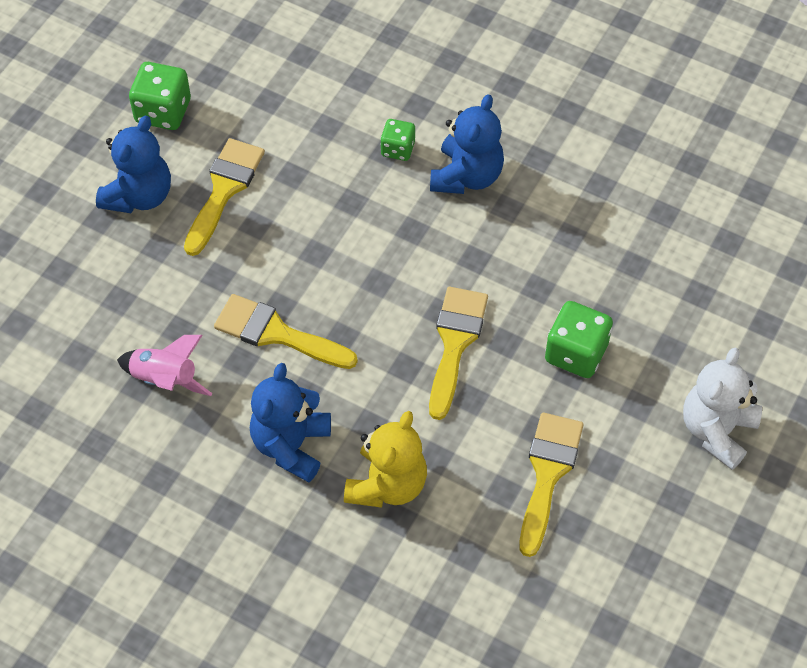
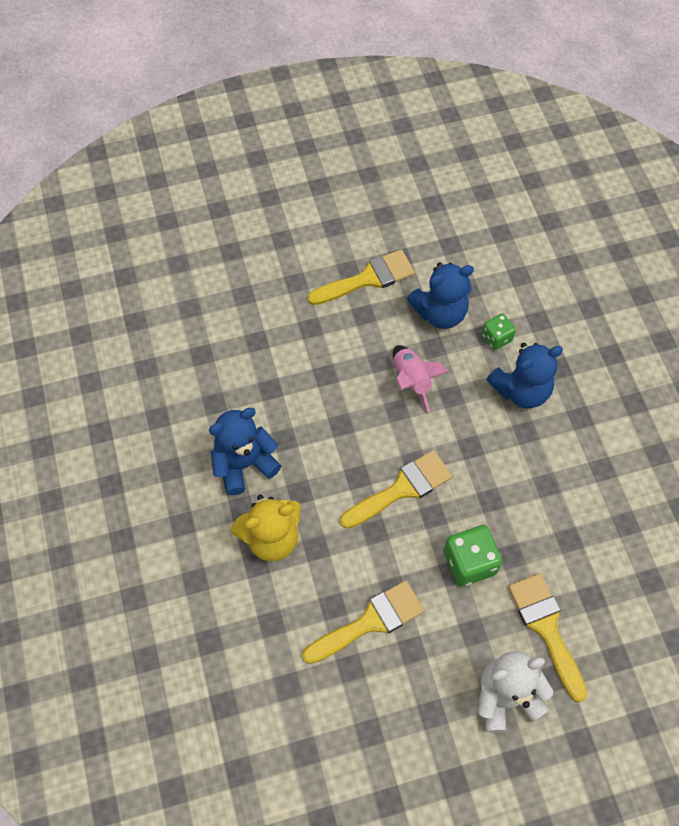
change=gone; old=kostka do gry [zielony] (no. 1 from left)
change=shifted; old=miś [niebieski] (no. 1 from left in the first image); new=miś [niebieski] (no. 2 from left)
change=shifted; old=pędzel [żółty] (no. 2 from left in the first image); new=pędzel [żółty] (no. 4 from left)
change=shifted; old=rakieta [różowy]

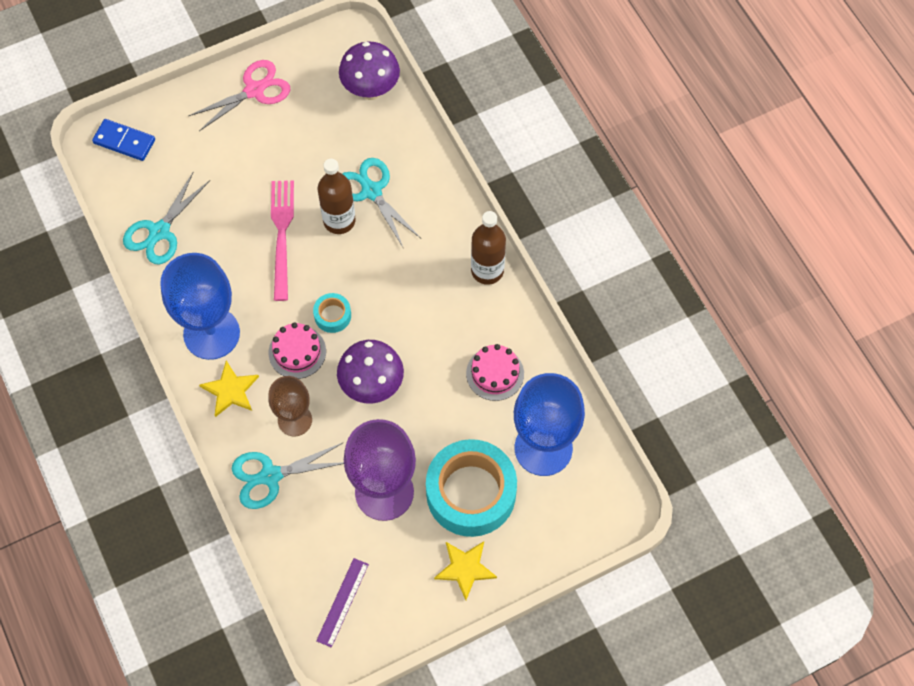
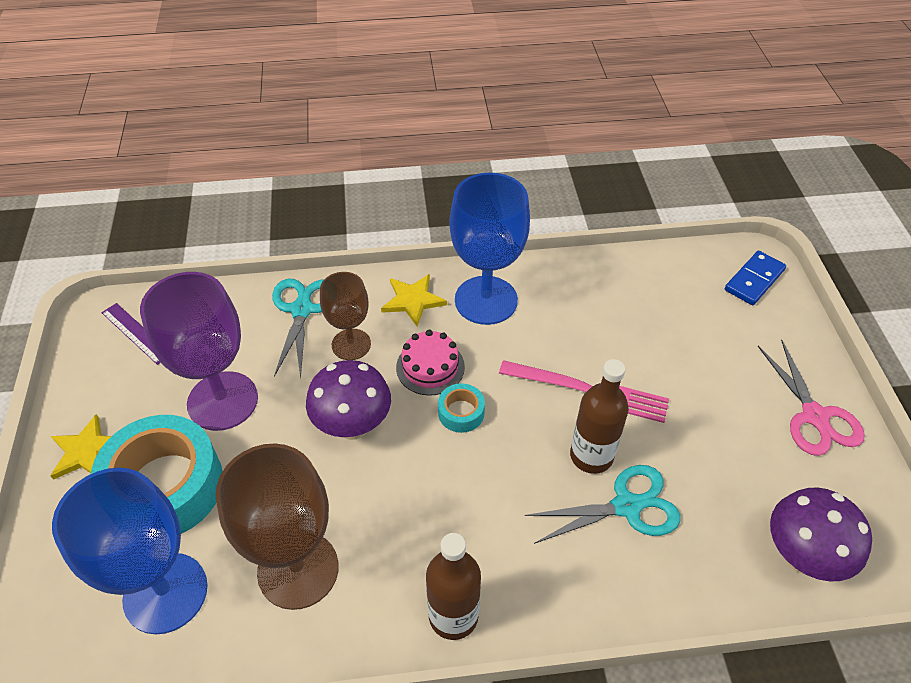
change=gone; old=nożyczki [turkusowy] (no. 1 from left)
change=swapped; old=tort [różowy] (no. 2 from left); new=kielich [brązowy] (no. 1 from left)

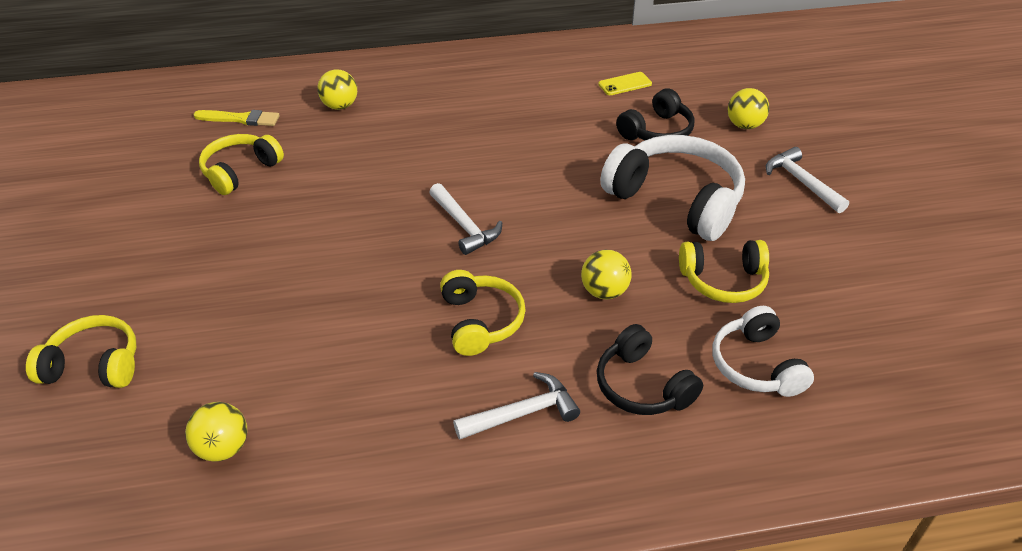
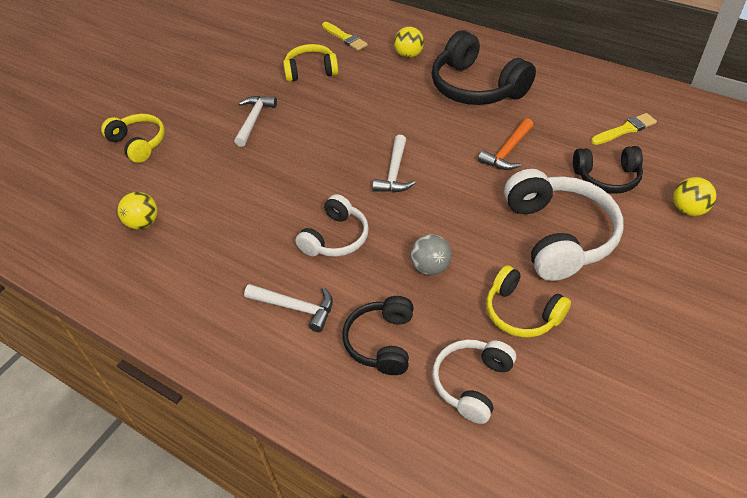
change=swapped; old=telefon [żółty]; new=pędzel [żółty] (no. 2 from left)
change=shifted; old=młotek [biały] (no. 3 from left in the first image); new=młotek [biały] (no. 1 from left)
change=repainted; old=piłka [żółty] (no. 3 from left); new=piłka [szary]
change=repainted; old=słuchawki [żółty] (no. 3 from left); new=słuchawki [biały] (no. 1 from left)
change=new; new=słuchawki [czarny] (no. 2 from left)
change=new; new=młotek [pomarańczowy]

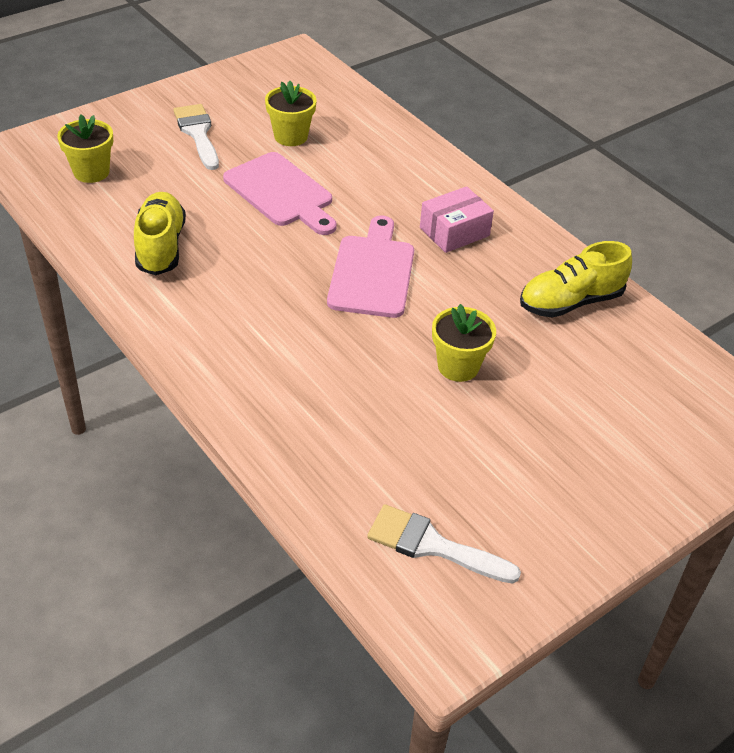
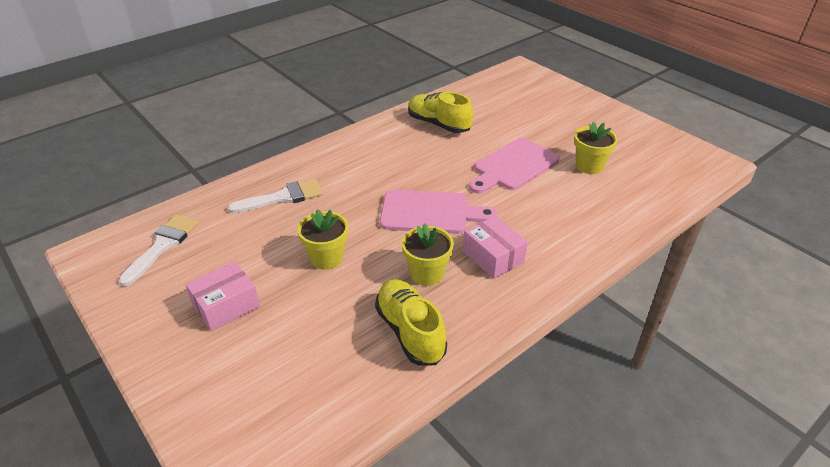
change=shifted; old=pędzel [biały] (no. 1 from left in the first image); new=pędzel [biały] (no. 2 from left)
change=shifted; old=doniczka [żółty] (no. 1 from left in the first image); new=doniczka [żółty] (no. 2 from left)
change=rotated; old=but [żółty] (no. 1 from left in the first image); degrees=-135
change=new; new=pudełko [różowy] (no. 1 from left)

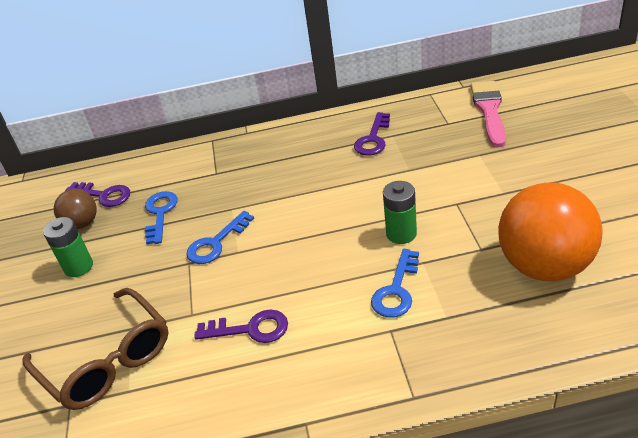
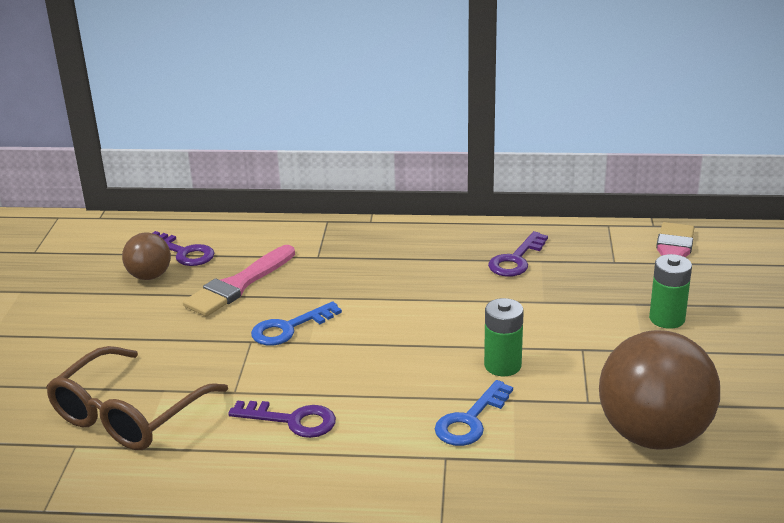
change=repainted; old=piłka [pomarańczowy]; new=piłka [brązowy] (no. 2 from left)
change=swapped; old=klucz [niebieski] (no. 1 from left); new=pędzel [różowy] (no. 1 from left)
change=shifted; old=bateria [zielony] (no. 1 from left in the first image); new=bateria [zielony] (no. 2 from left)
change=rotated; old=okulary [brązowy]; degrees=60

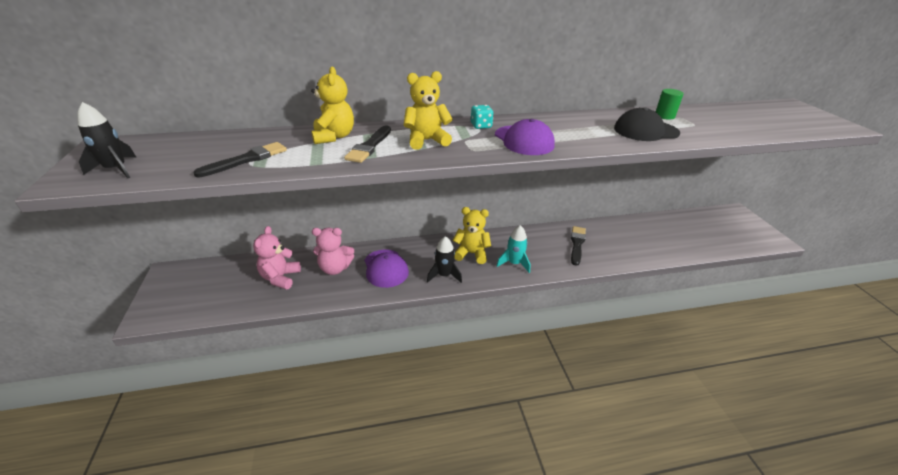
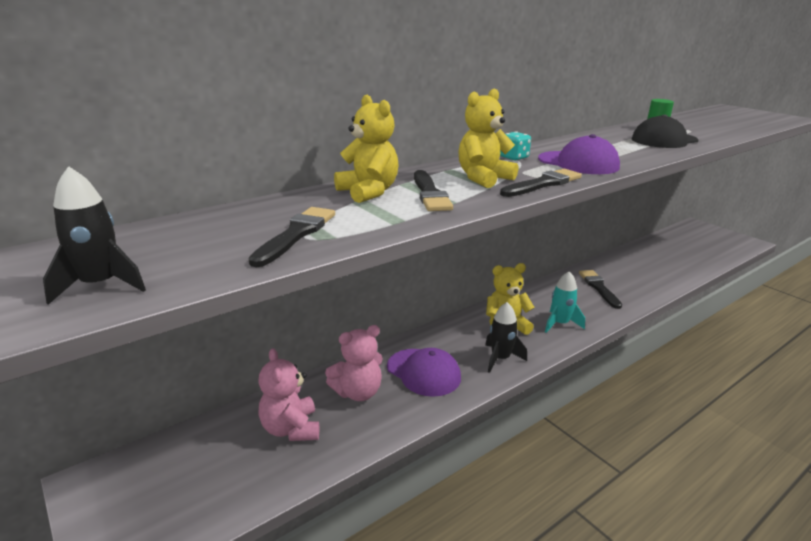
change=new; new=pędzel [czarny] (no. 3 from left)

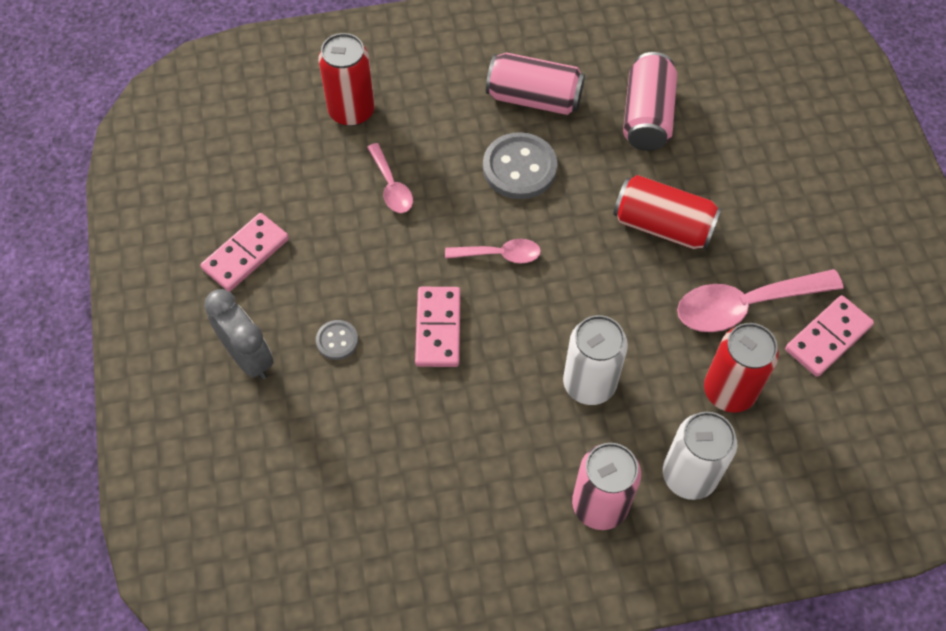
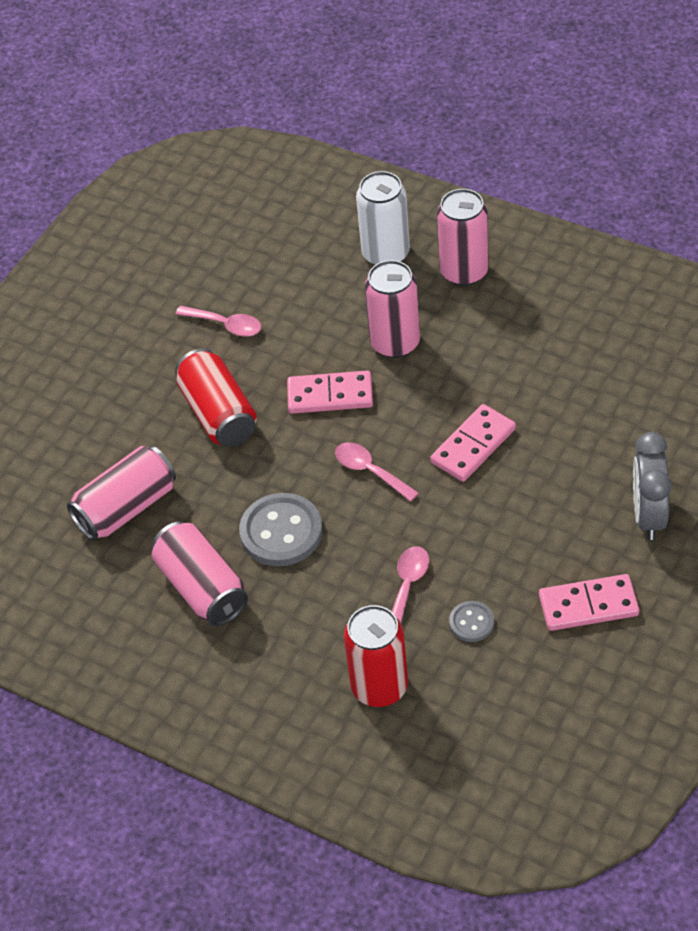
change=scaled; old=łyżka [różowy] (no. 3 from left in the first image); factor=0.56
change=shifted; old=kostka domina [różowy] (no. 3 from left in the first image); new=kostka domina [różowy] (no. 1 from left)
change=repainted; old=puszka [biały] (no. 1 from left); new=puszka [różowy] (no. 3 from left)
change=shifted; old=guzik [szary] (no. 1 from left in the first image); new=guzik [szary] (no. 2 from left)
change=gone; old=puszka [czerwony] (no. 3 from left)

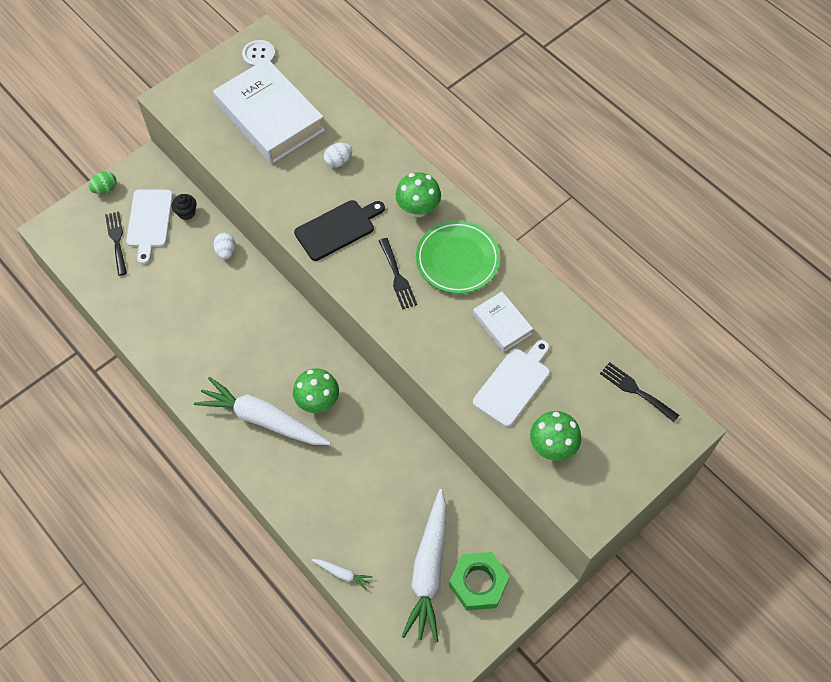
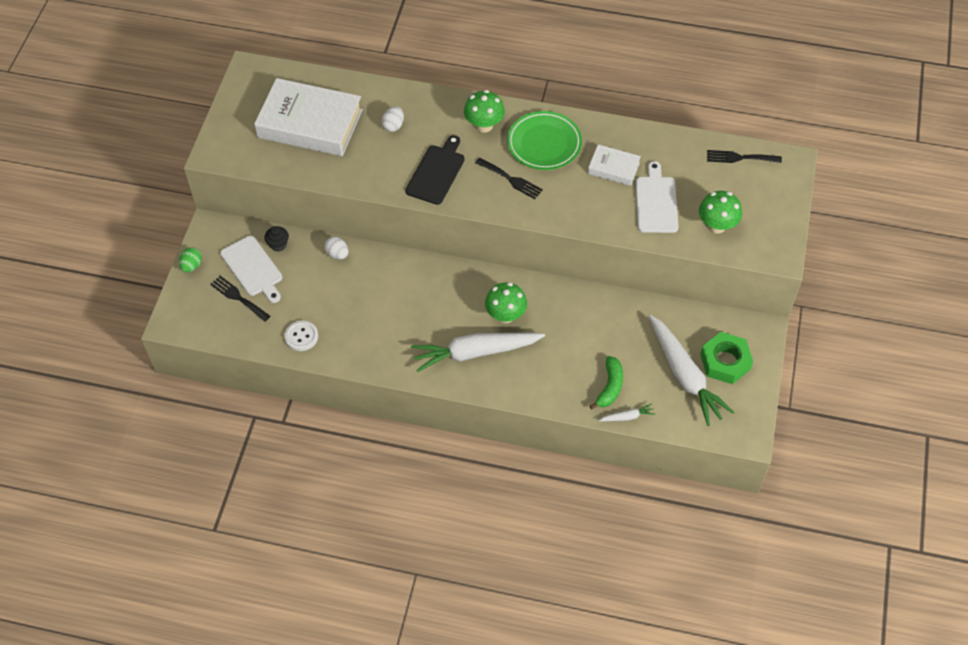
change=shifted; old=guzik [biały]
change=new; new=banan [zielony]

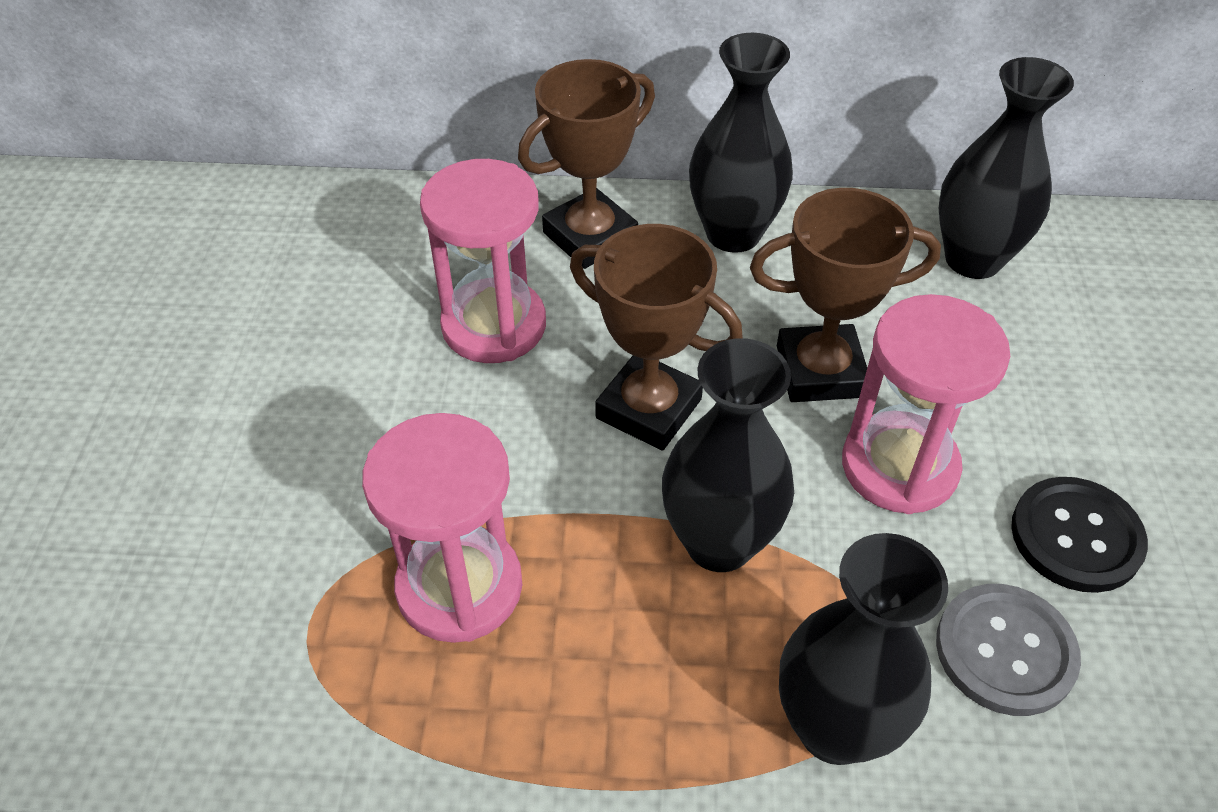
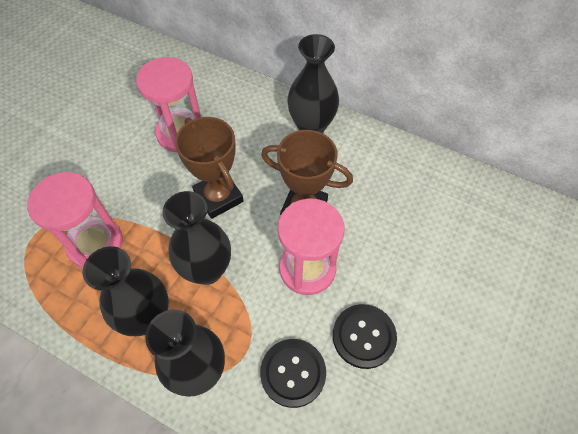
change=shifted; old=wazon [czarny] (no. 4 from left in the first image); new=wazon [czarny] (no. 1 from left)
change=gone; old=puchar [brązowy] (no. 1 from left)
change=repainted; old=guzik [szary]; new=guzik [czarny] (no. 1 from left)

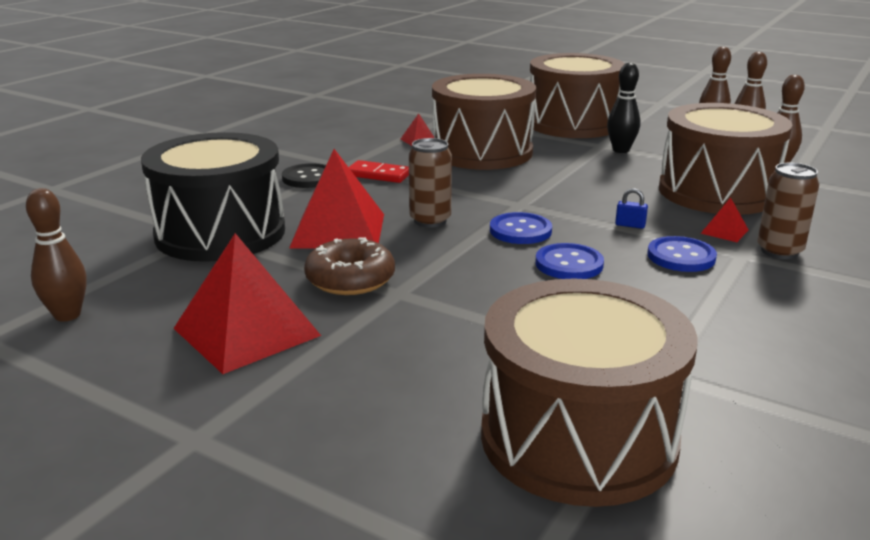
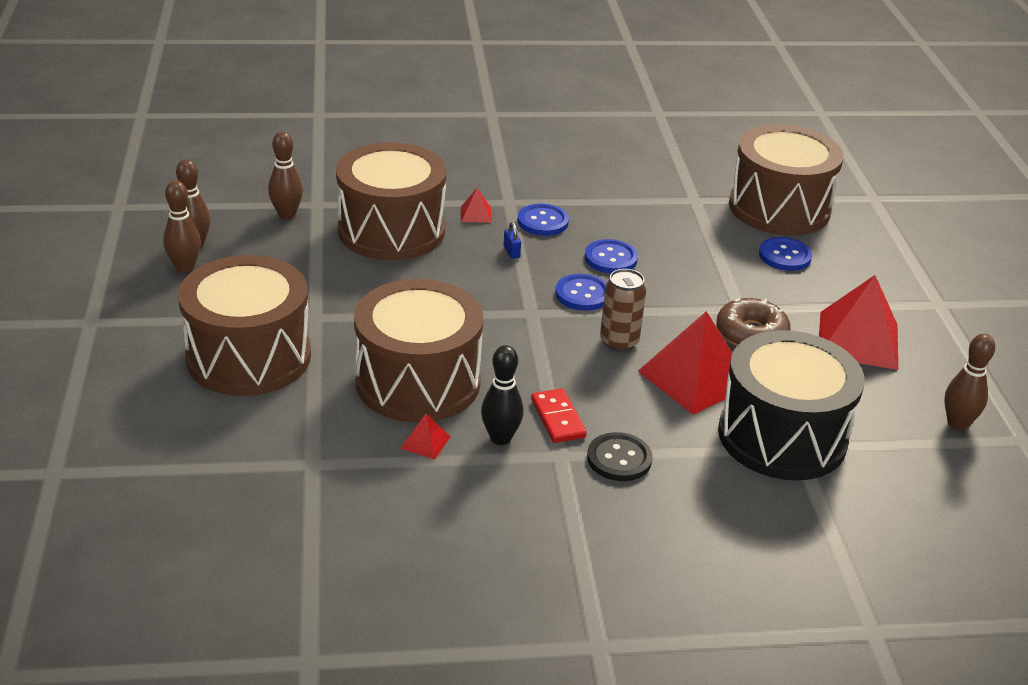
change=shifted; old=kręgiel [czarny]
change=gone; old=puszka [brązowy] (no. 2 from left)
change=new; new=guzik [niebieski] (no. 4 from left)

